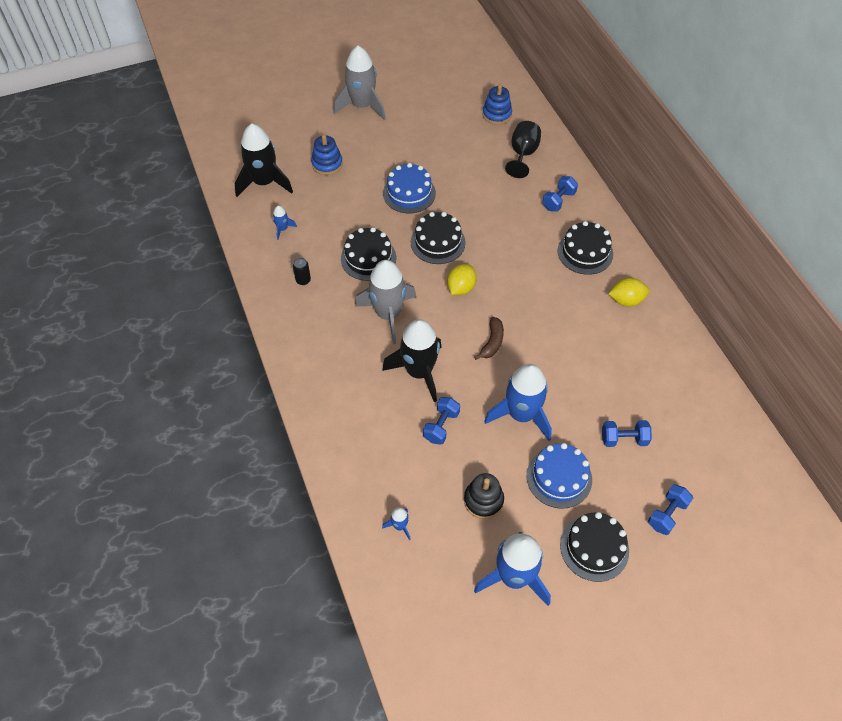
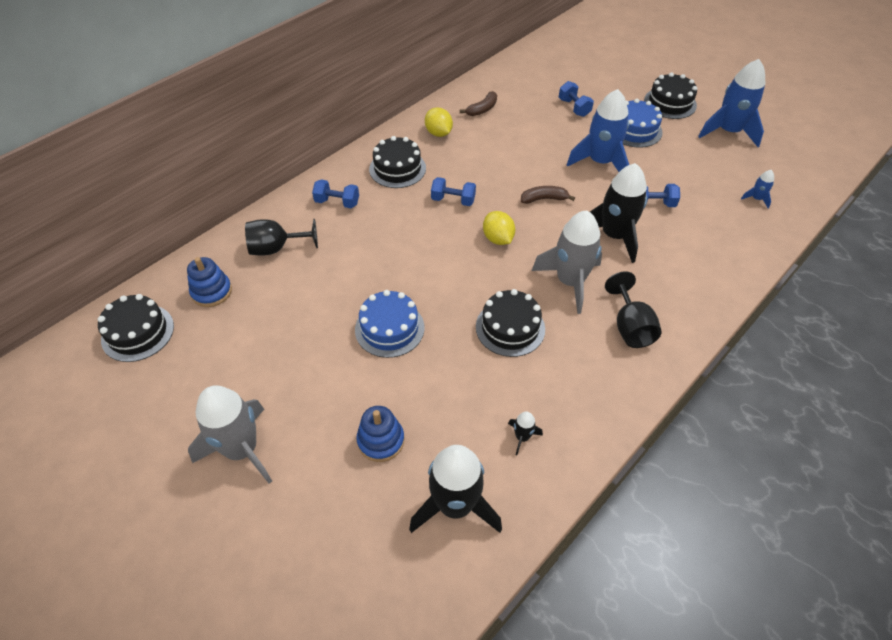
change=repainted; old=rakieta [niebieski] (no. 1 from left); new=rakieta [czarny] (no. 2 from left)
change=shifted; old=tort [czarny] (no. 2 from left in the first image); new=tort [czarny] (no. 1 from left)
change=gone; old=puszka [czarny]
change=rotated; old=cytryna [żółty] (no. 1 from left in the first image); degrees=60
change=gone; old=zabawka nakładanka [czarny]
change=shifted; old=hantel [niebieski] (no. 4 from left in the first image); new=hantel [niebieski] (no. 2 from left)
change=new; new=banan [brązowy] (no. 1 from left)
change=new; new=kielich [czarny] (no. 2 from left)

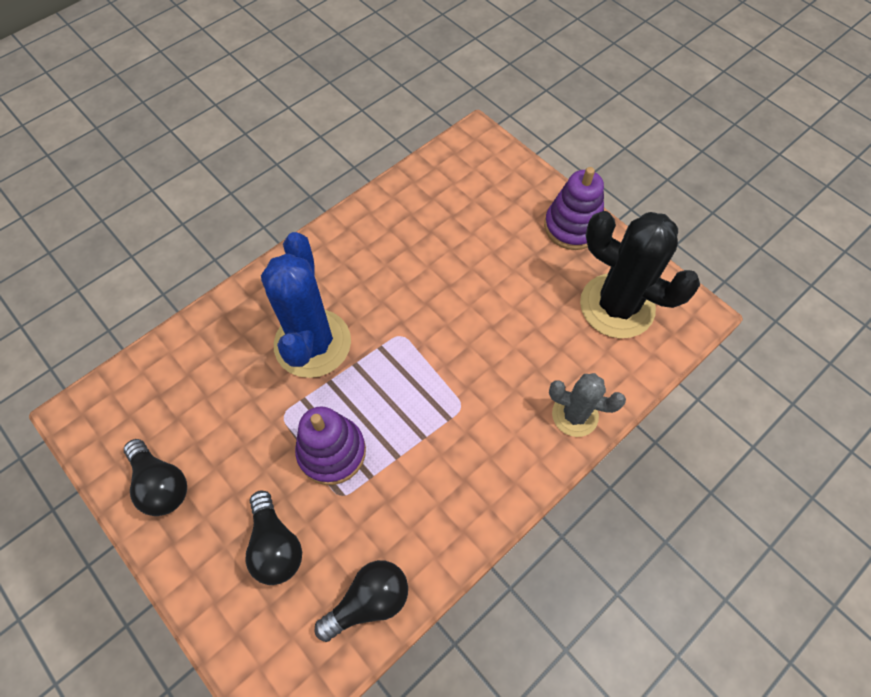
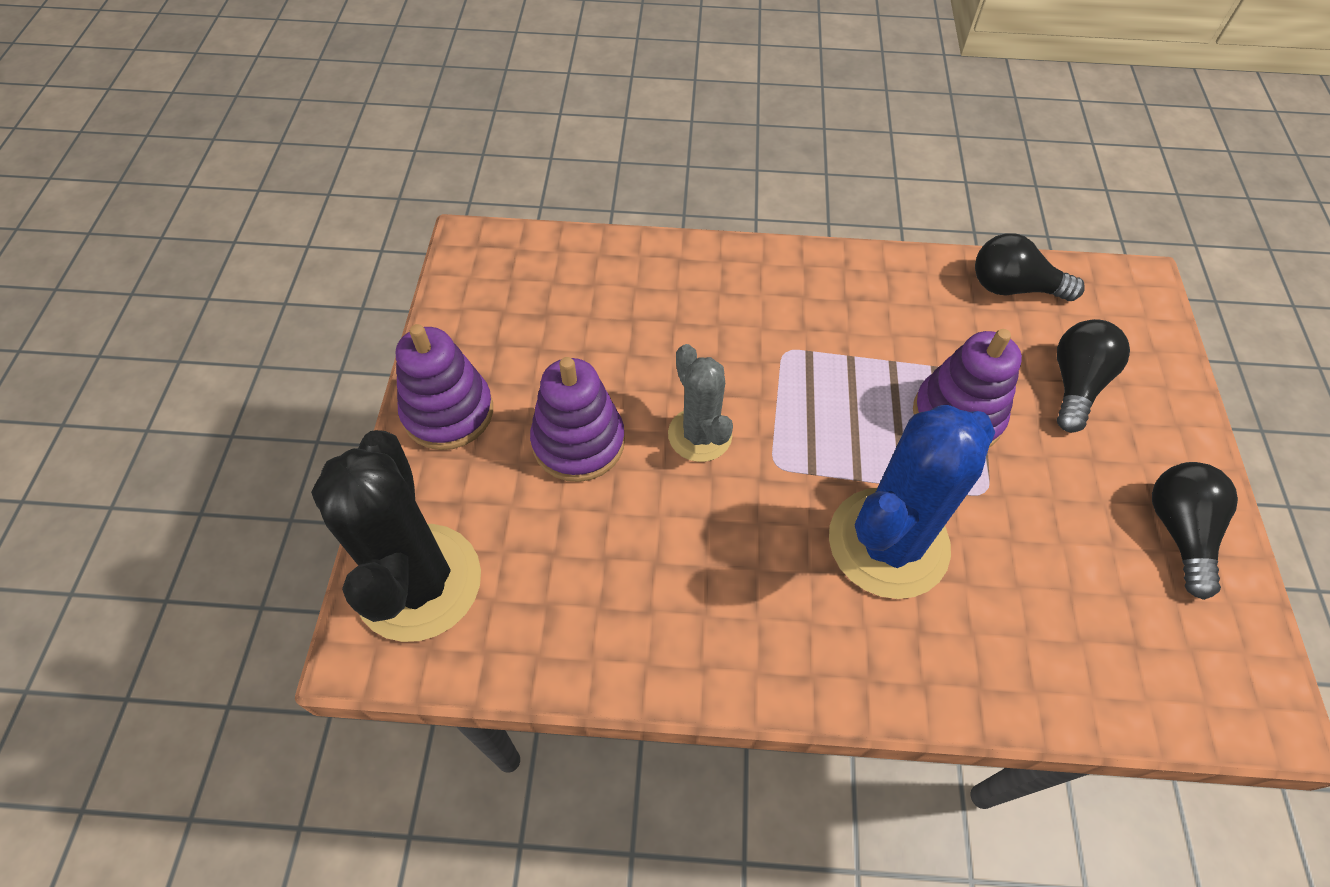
change=shifted; old=kaktus [czarny]
change=shifted; old=kaktus [szary]
change=new; new=zabawka nakładanka [fioletowy] (no. 2 from left)

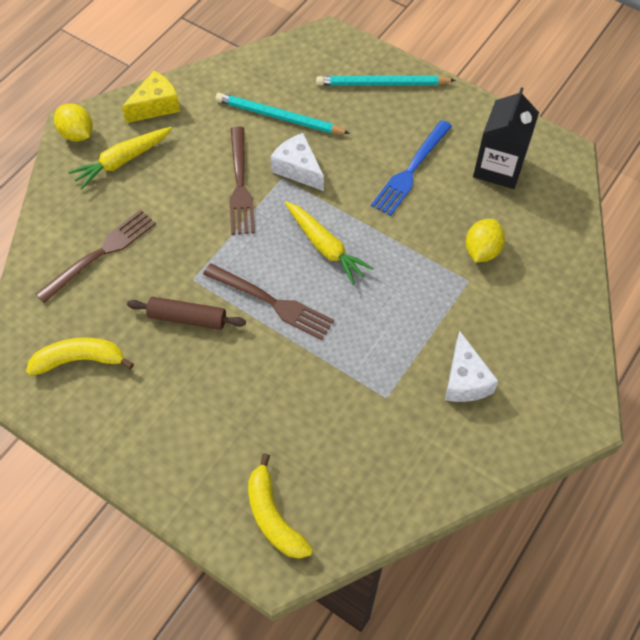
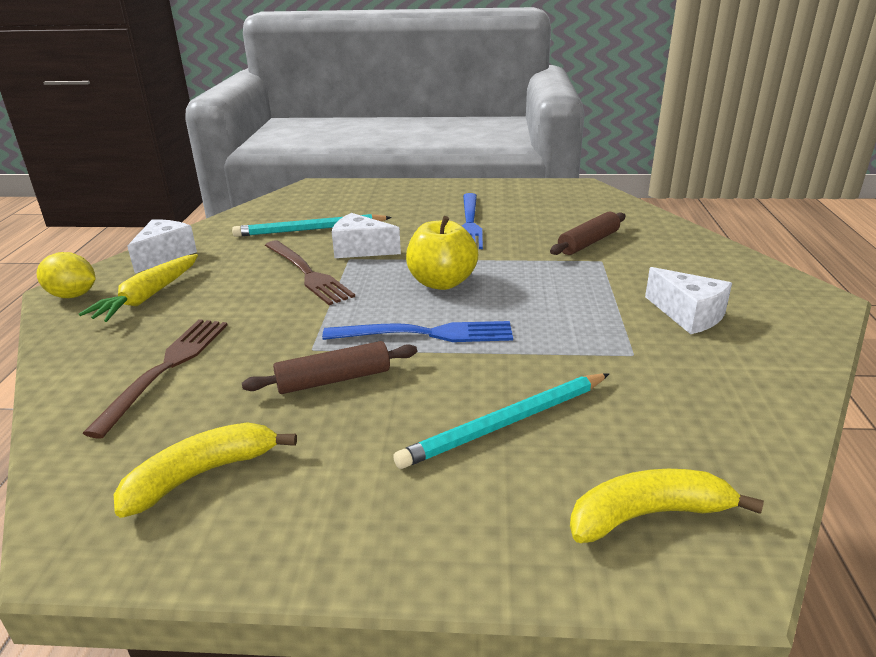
change=repainted; old=ser [żółty]; new=ser [biały] (no. 1 from left)
change=shifted; old=ołówek [turkusowy] (no. 2 from left)
change=gone; old=karton mleka [czarny]
change=swapped; old=marchewka [żółty] (no. 2 from left); new=jabłko [żółty]
change=swapped; old=cytryna [żółty] (no. 2 from left); new=wałek do ciasta [brązowy] (no. 2 from left)
change=repainted; old=widelec [brązowy] (no. 3 from left); new=widelec [niebieski] (no. 1 from left)
change=rotated; old=banan [żółty] (no. 2 from left); degrees=135

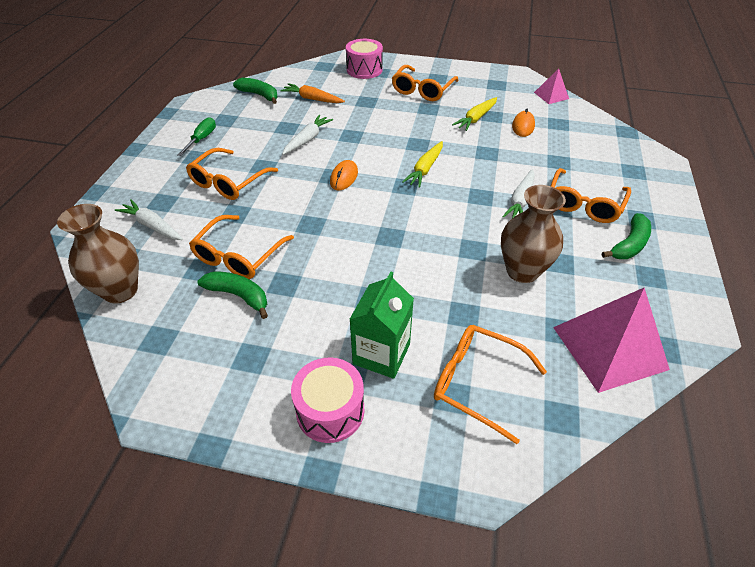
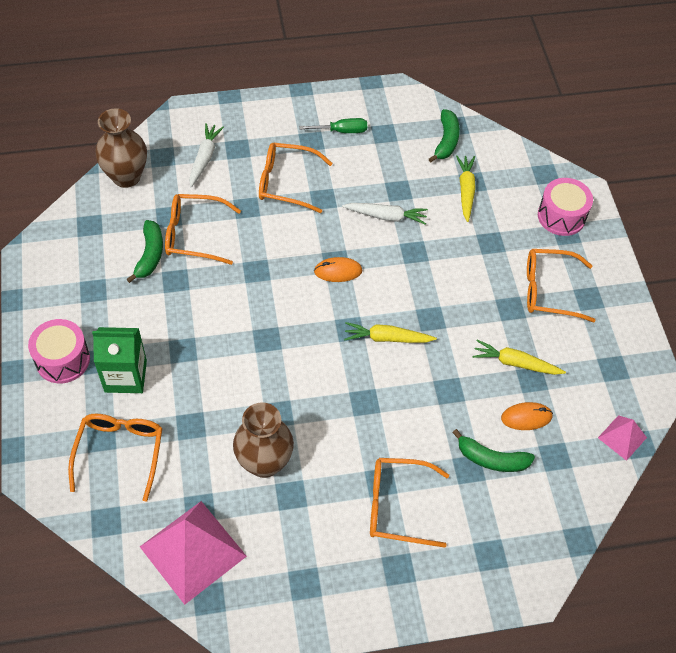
change=repainted; old=marchewka [pomarańczowy]; new=marchewka [żółty] (no. 2 from left)
change=gone; old=marchewka [biały] (no. 3 from left)
change=shifted; old=banan [zielony] (no. 3 from left)

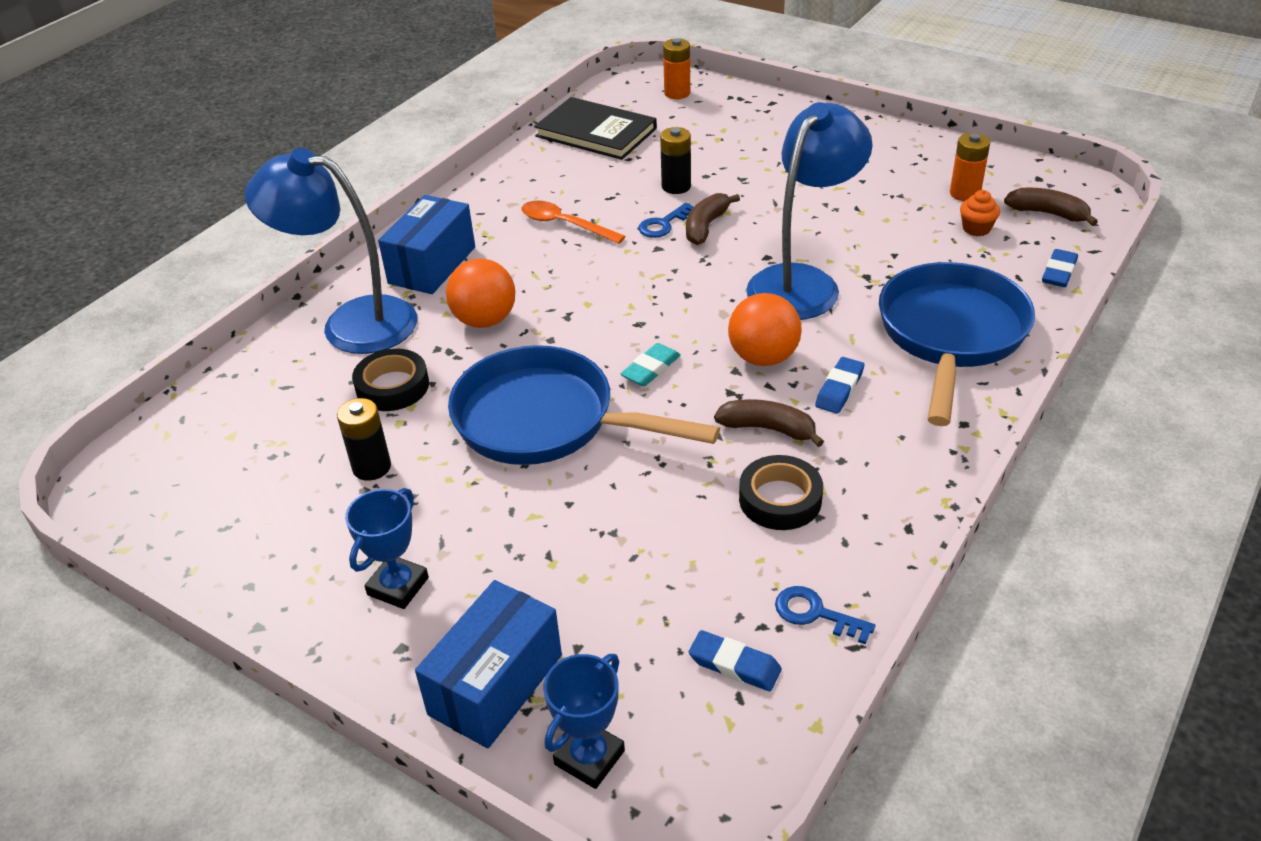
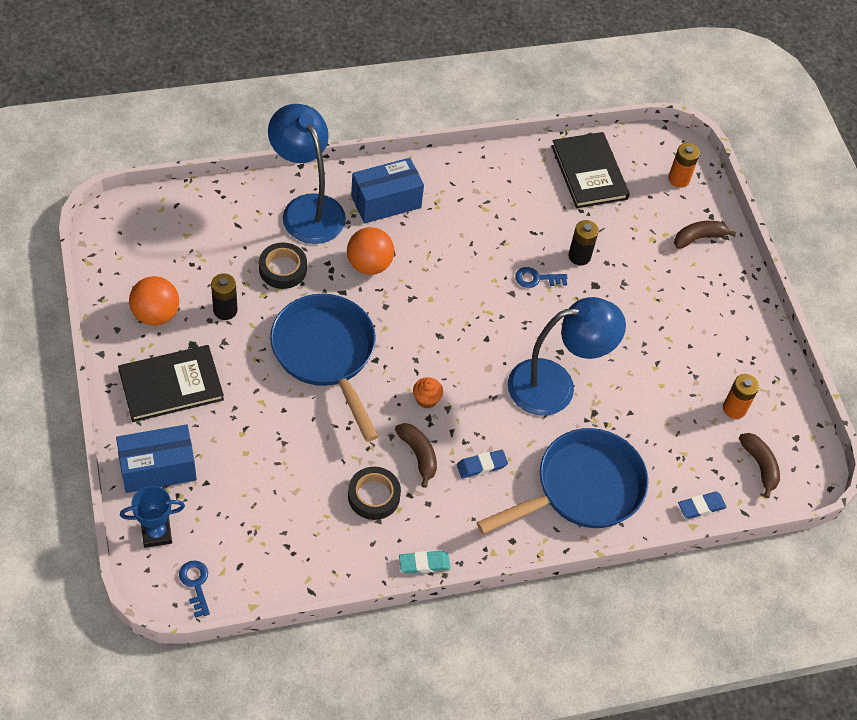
change=shifted; old=muffinka [pomarańczowy]
change=shifted; old=banan [brązowy] (no. 1 from left in the first image); new=banan [brązowy] (no. 2 from left)
change=gone; old=łyżka [pomarańczowy]
change=shifted; old=piłka [pomarańczowy] (no. 2 from left in the first image); new=piłka [pomarańczowy] (no. 1 from left)
change=shifted; old=gumka do mazania [turkusowy]
change=swapped; old=puchar [niebieski] (no. 1 from left); new=książka [czarny] (no. 1 from left)
change=shifted; old=klucz [niebieski] (no. 2 from left in the first image); new=klucz [niebieski] (no. 1 from left)
change=gone; old=gumka do mazania [niebieski] (no. 1 from left)

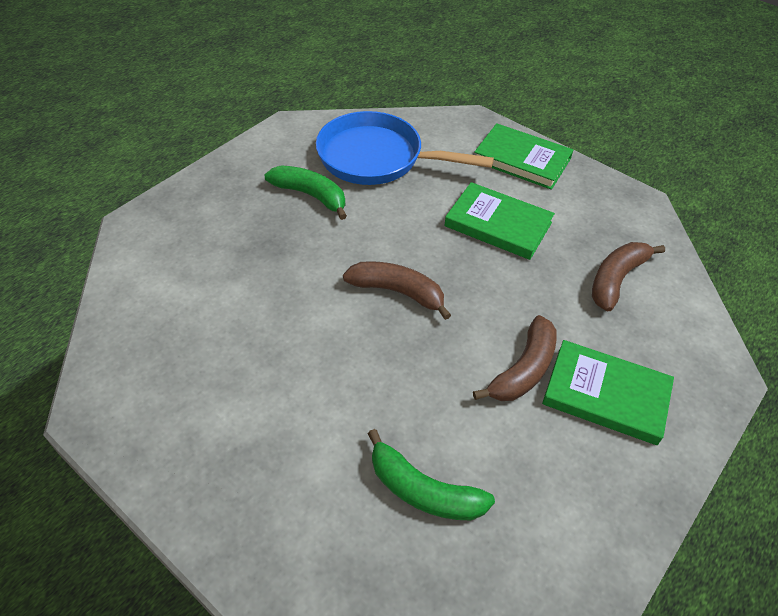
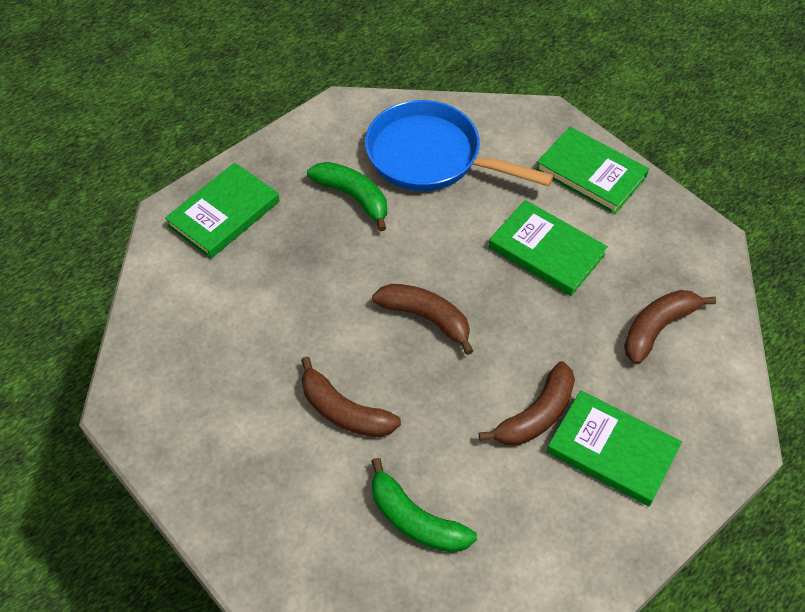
change=new; new=książka [zielony] (no. 1 from left)
change=new; new=banan [brązowy] (no. 1 from left)

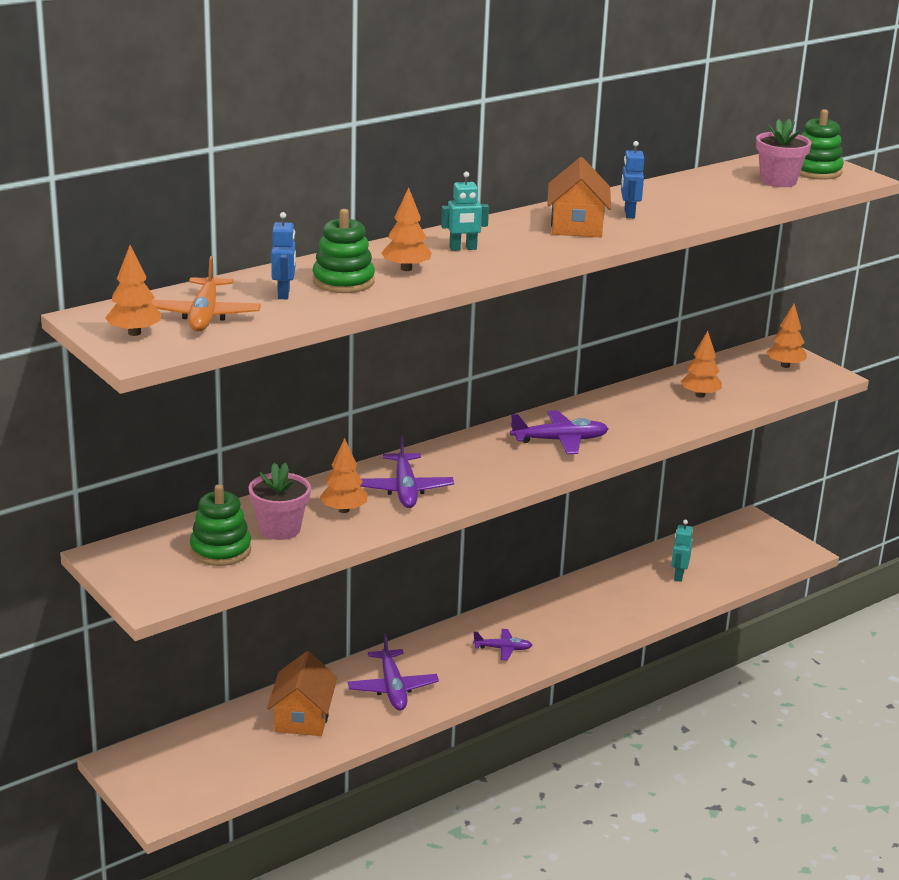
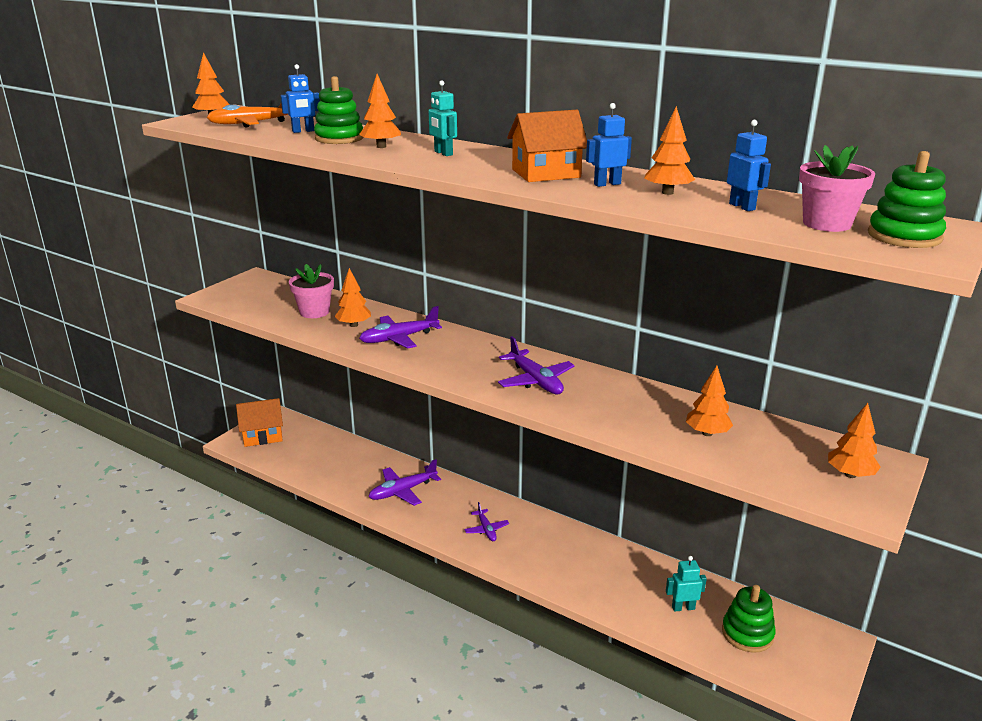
change=shifted; old=zabawka nakładanka [zielony] (no. 1 from left in the first image); new=zabawka nakładanka [zielony] (no. 2 from left)
change=shifted; old=domek [pomarańczowy] (no. 1 from left)
change=new; new=drzewko [pomarańczowy] (no. 4 from left)
change=new; new=robot [niebieski] (no. 3 from left)

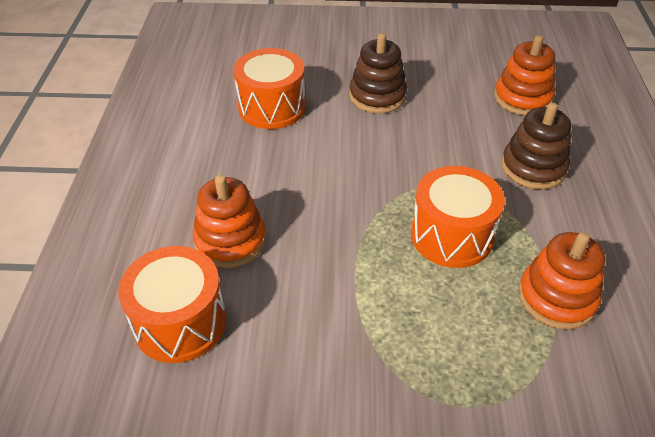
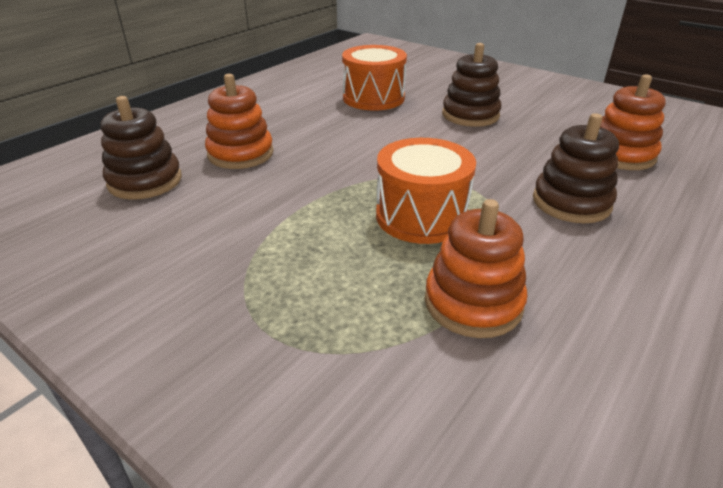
change=swapped; old=bęben [pomarańczowy] (no. 1 from left); new=zabawka nakładanka [brązowy] (no. 1 from left)

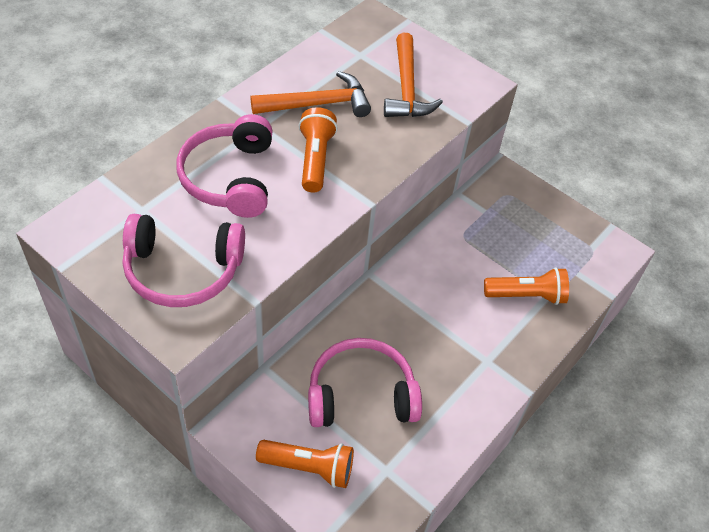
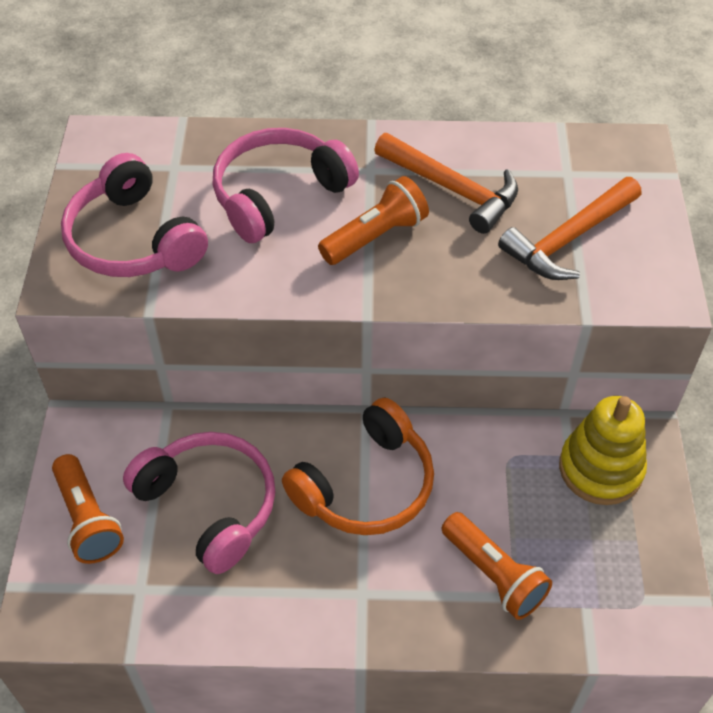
change=new; new=zabawka nakładanka [żółty]
change=new; new=słuchawki [pomarańczowy]

